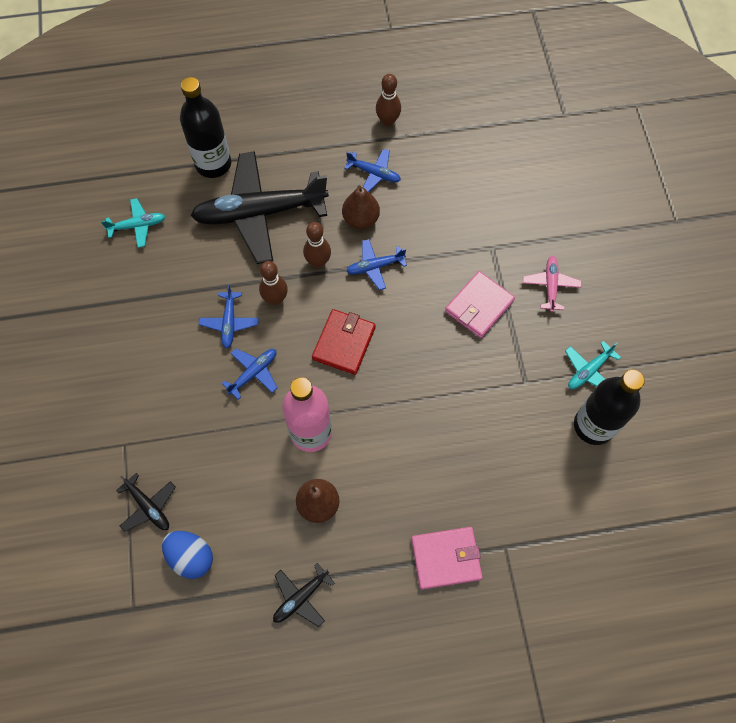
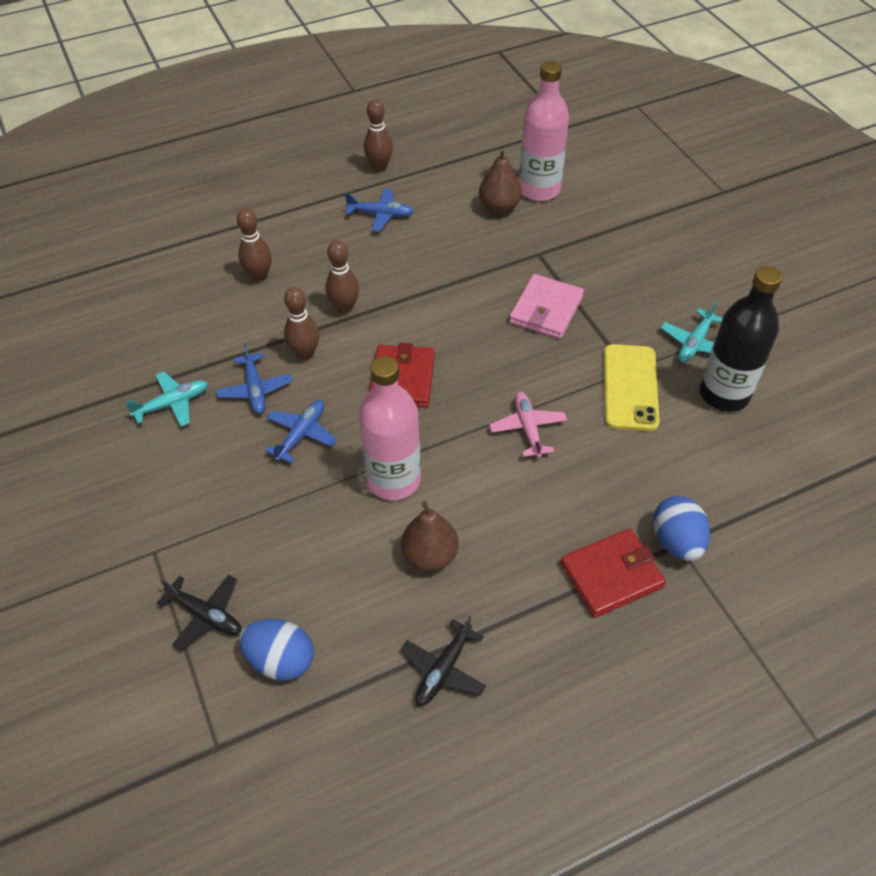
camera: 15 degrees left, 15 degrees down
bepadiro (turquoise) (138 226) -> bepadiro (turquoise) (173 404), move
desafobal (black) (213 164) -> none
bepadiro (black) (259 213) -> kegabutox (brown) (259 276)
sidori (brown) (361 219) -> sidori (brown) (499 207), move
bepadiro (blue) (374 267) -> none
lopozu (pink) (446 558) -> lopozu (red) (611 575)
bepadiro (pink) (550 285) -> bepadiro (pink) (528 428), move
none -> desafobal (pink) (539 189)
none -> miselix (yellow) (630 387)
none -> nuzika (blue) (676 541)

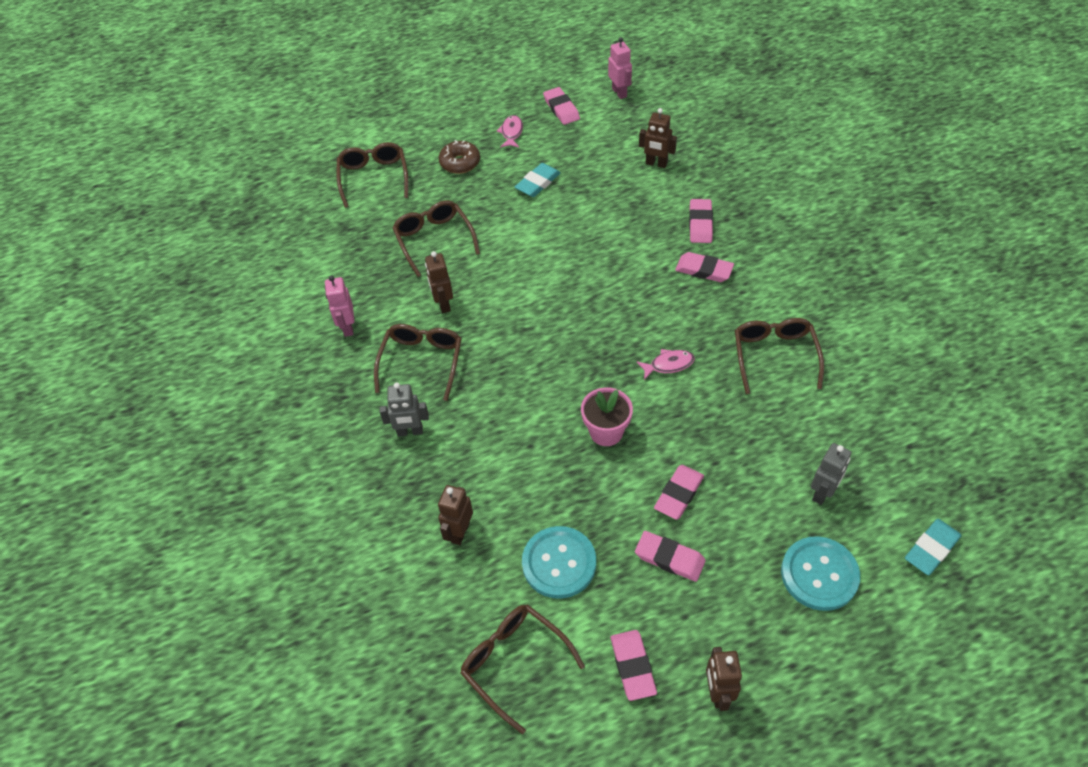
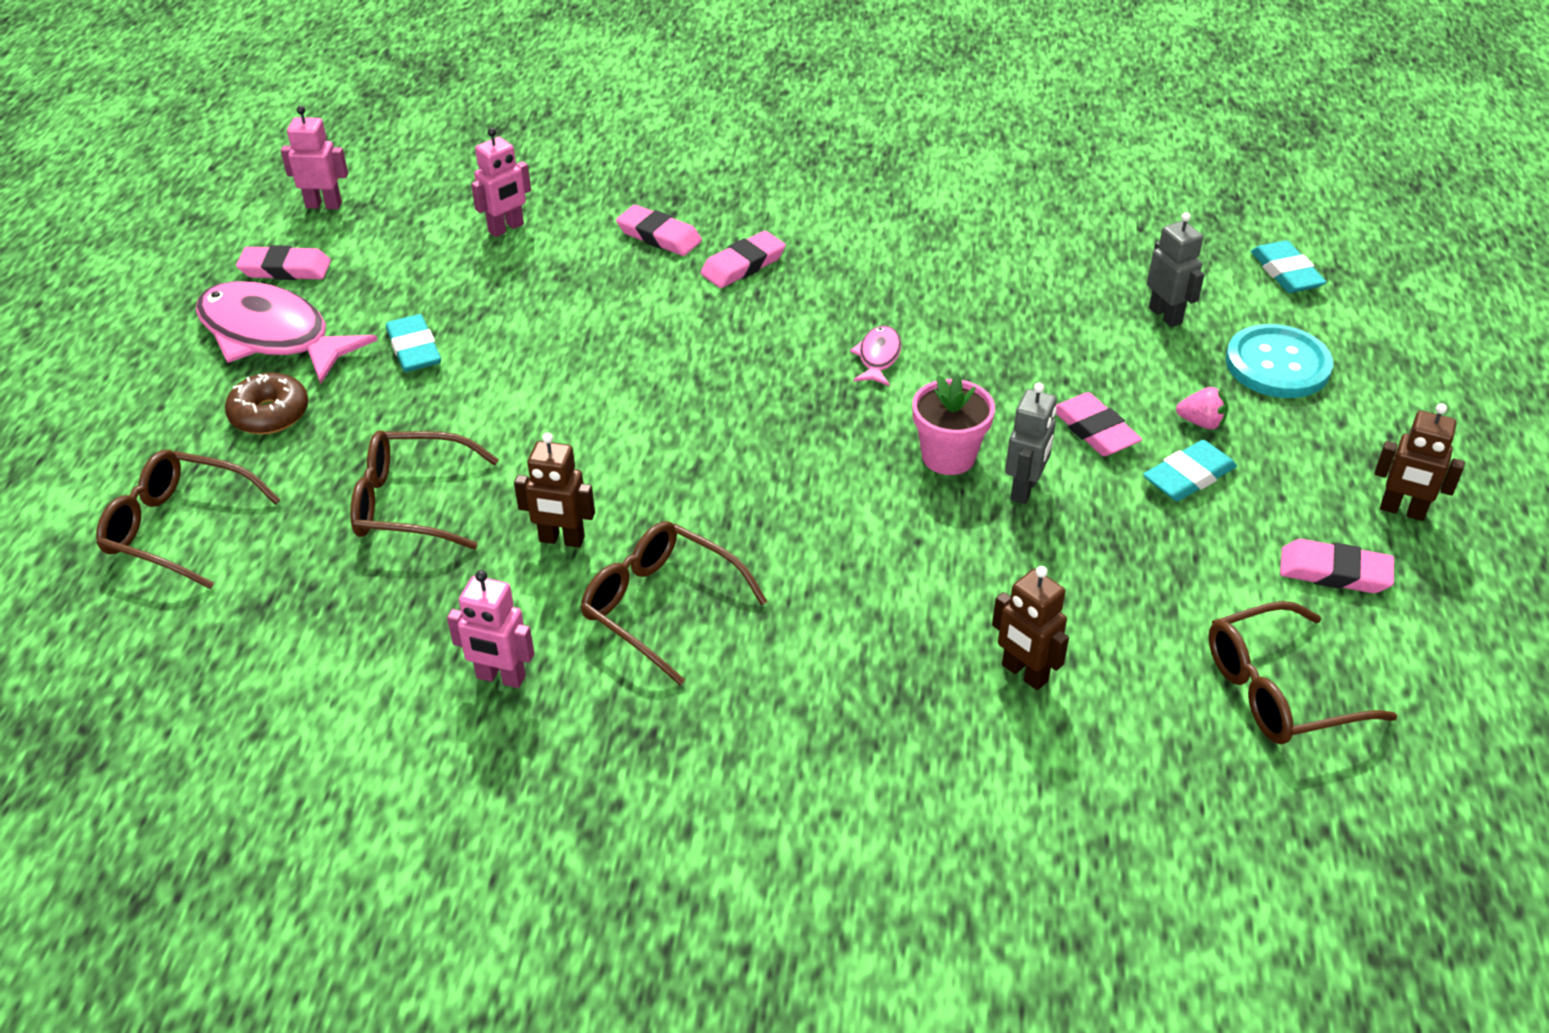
camera: 65 degrees left, 10 degrees down
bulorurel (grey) (410 431) -> bulorurel (grey) (1024 489), move
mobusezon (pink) (511 132) -> mobusezon (pink) (272 336), x2.25
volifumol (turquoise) (559 563) -> none
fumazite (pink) (669 558) -> fumazite (turquoise) (1188 476)
bulorurel (brown) (656 164) -> bulorurel (pink) (506 228)
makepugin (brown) (774 356) -> none
none -> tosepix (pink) (1201 423)

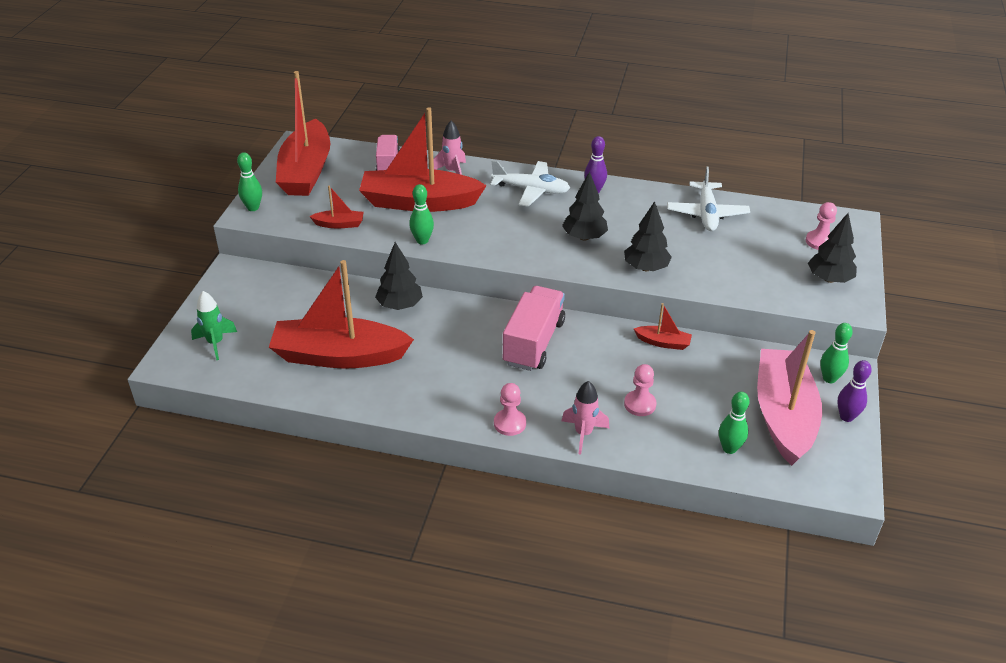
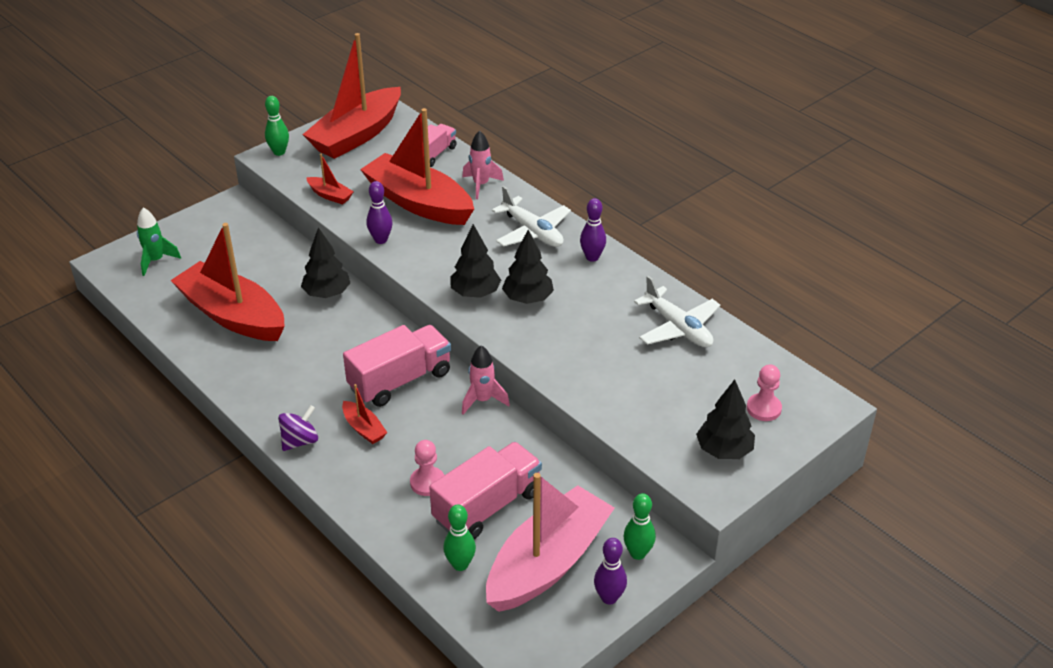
camera: 35 degrees right, 0 degrees up
kegabutox (green) (422 240) -> kegabutox (purple) (381 240)
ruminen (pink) (510 423) -> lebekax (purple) (300 441)
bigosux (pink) (583 434) -> bigosux (pink) (482 400), move
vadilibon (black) (646 268) -> vadilibon (black) (475 293), move
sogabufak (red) (663 342) -> sogabufak (red) (364 428), move
bepadiro (white) (706 213) -> bepadiro (white) (678 328), 75 degrees counterclockwise
none -> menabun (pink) (487 506)

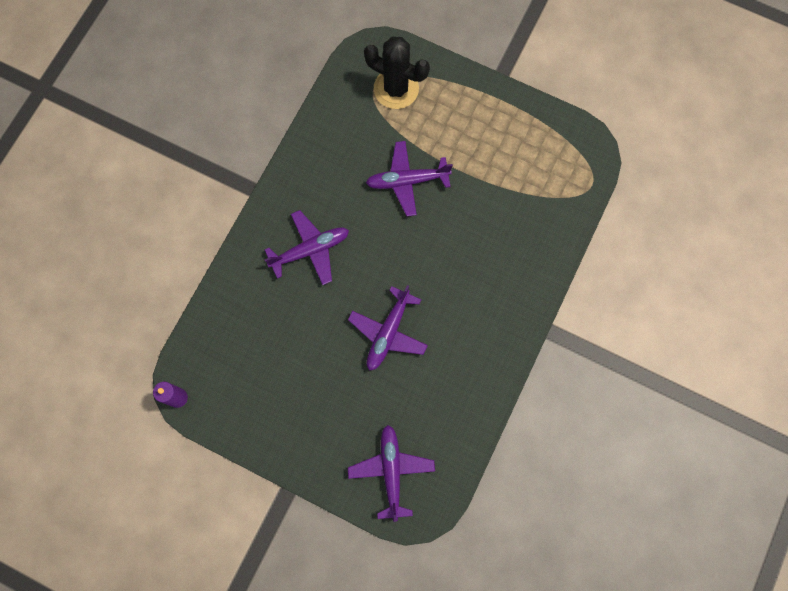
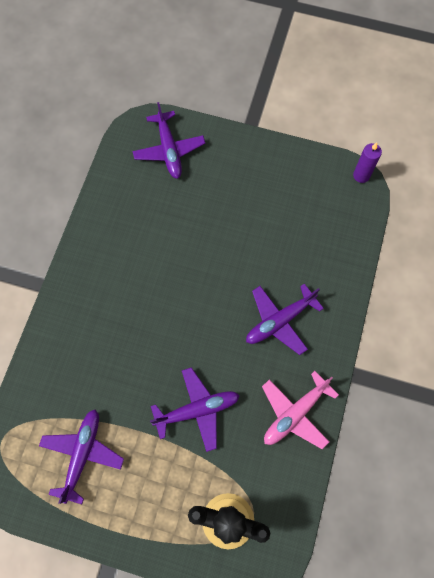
camera: 170 degrees right, 5 degrees down
bepadiro (purple) (388 332) -> bepadiro (purple) (82 454), move
none -> bepadiro (pink) (295 413)

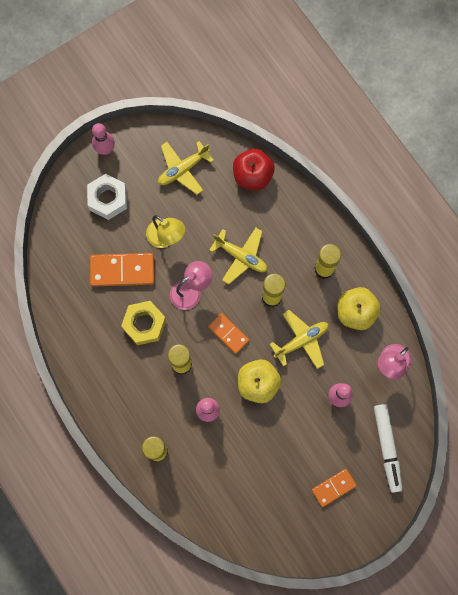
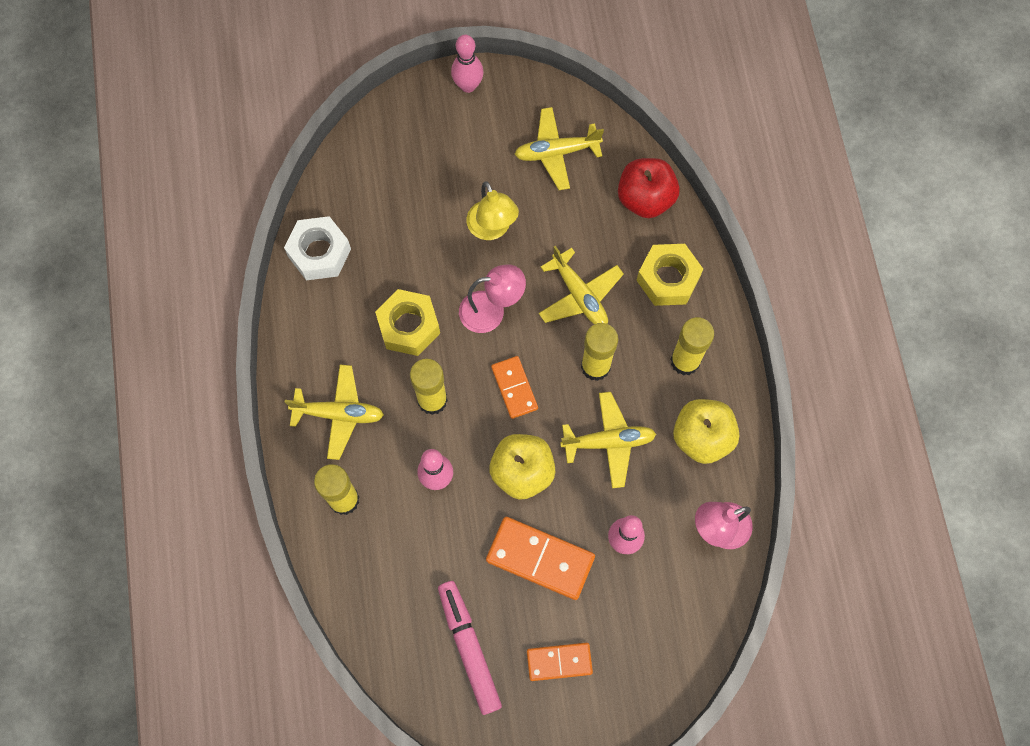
camera: 25 degrees right, 5 degrees down
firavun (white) (108 199) -> firavun (white) (319 253), move
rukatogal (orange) (122 270) -> rukatogal (orange) (540 559), move
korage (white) (387 448) -> none
none -> bepadiro (yellow) (339 414)
none -> korage (pink) (469 648)
none -> firavun (yellow) (668 279)

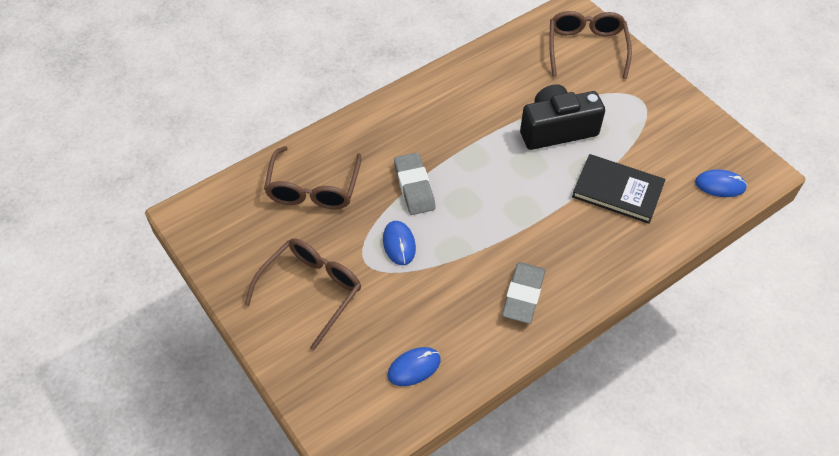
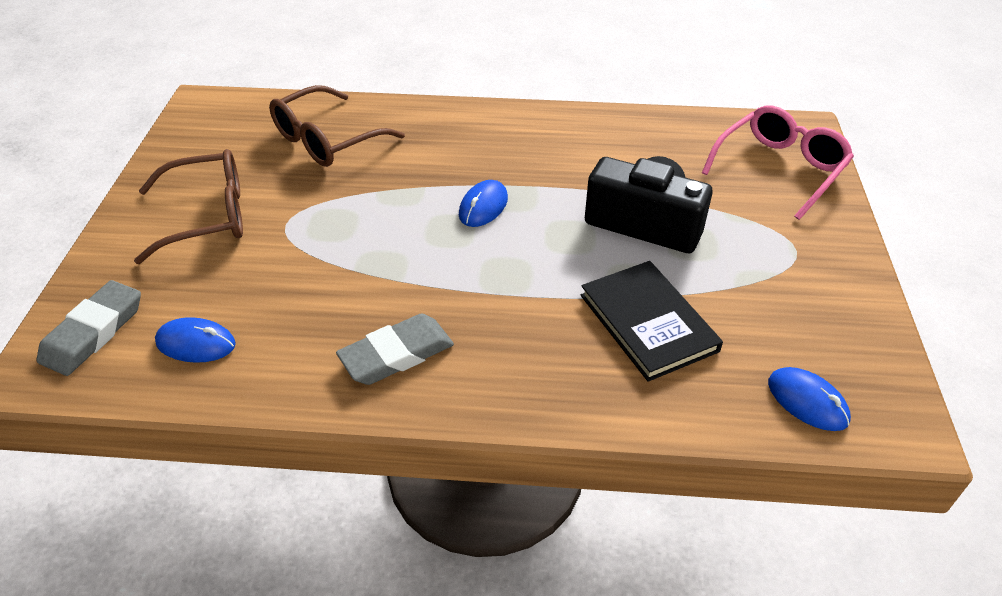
camera: 40 degrees right, 10 degrees down
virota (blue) (399 244) -> virota (blue) (483 206), move
fumazite (grey) (414 186) -> fumazite (grey) (93 332), move
makepugin (brown) (586 48) -> makepugin (pink) (780 169)

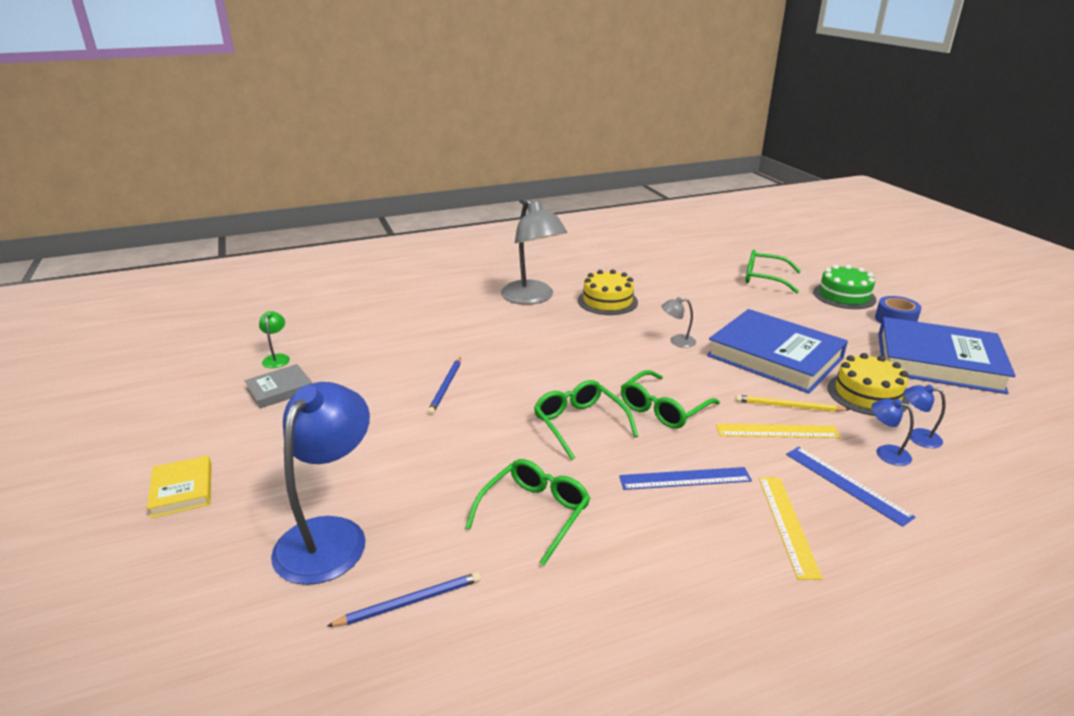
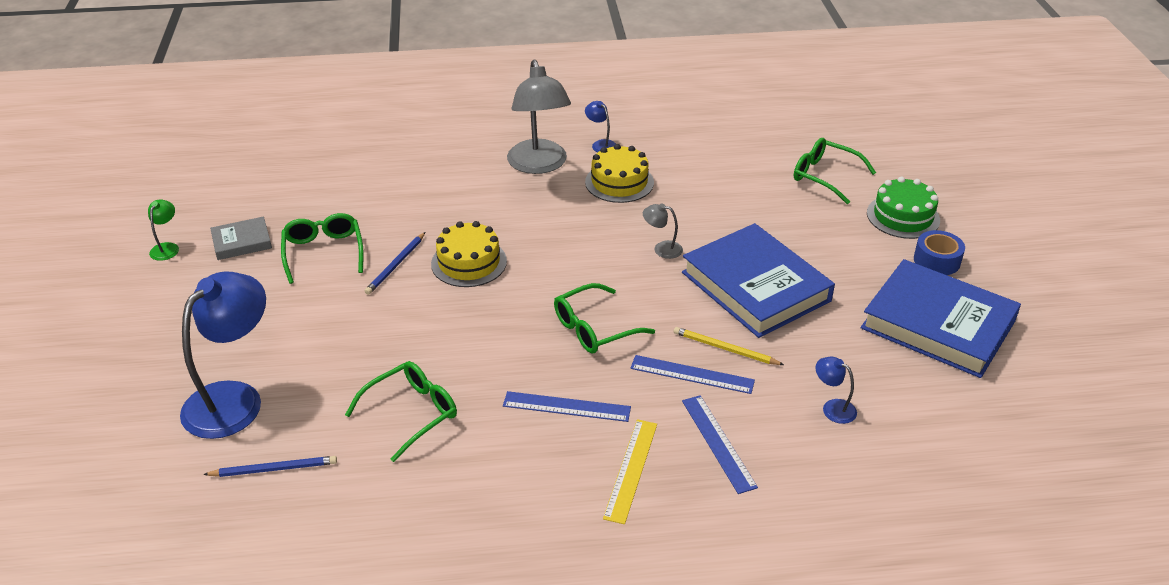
camera: 15 degrees right, 10 degrees up
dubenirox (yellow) (182 490) -> none
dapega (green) (277 358) -> dapega (green) (167 248), move
makepugin (green) (579 424) -> makepugin (green) (323 252), move
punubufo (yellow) (777 431) -> punubufo (blue) (692 374)
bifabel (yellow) (867 394) -> bifabel (yellow) (469 262), move
dapega (blue) (885 453) -> dapega (blue) (601 144), move

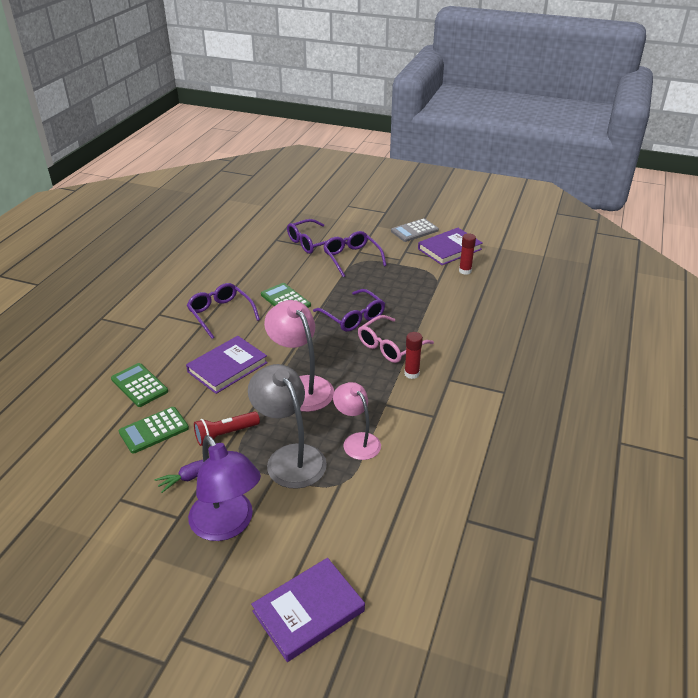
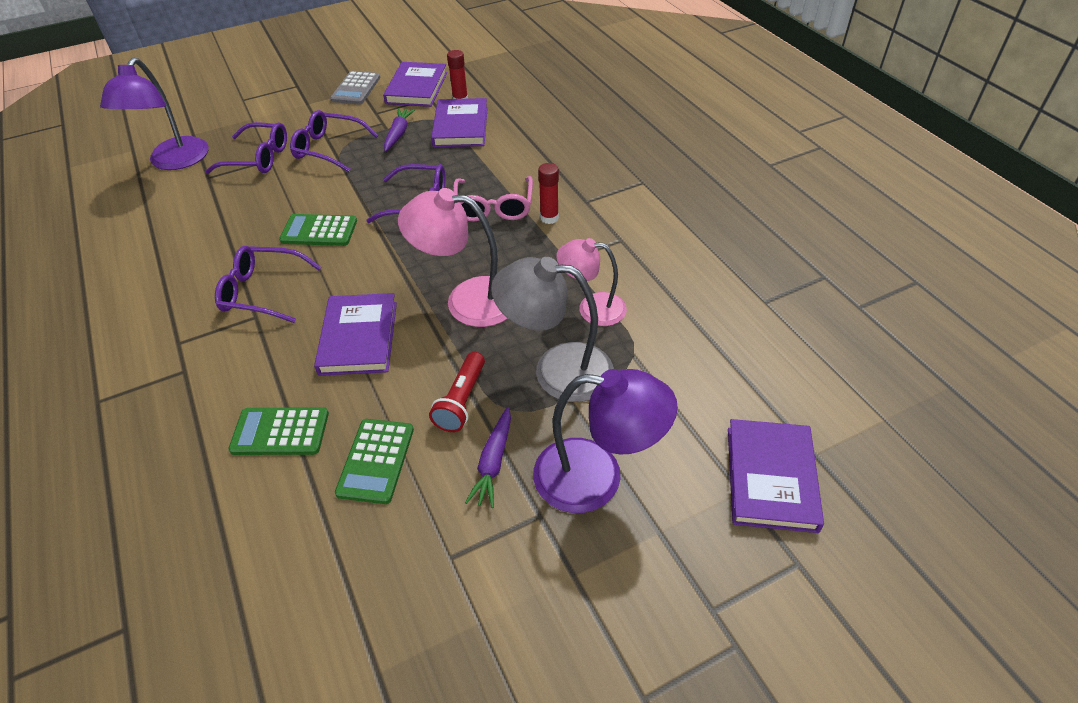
camera: 45 degrees left, 10 degrees up
makepugin (purple) (311 243) -> makepugin (purple) (258 158), 90 degrees counterclockwise
none -> dapega (purple) (174 162)
none -> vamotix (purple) (398 134)
none -> dubenirox (purple) (460 127)

